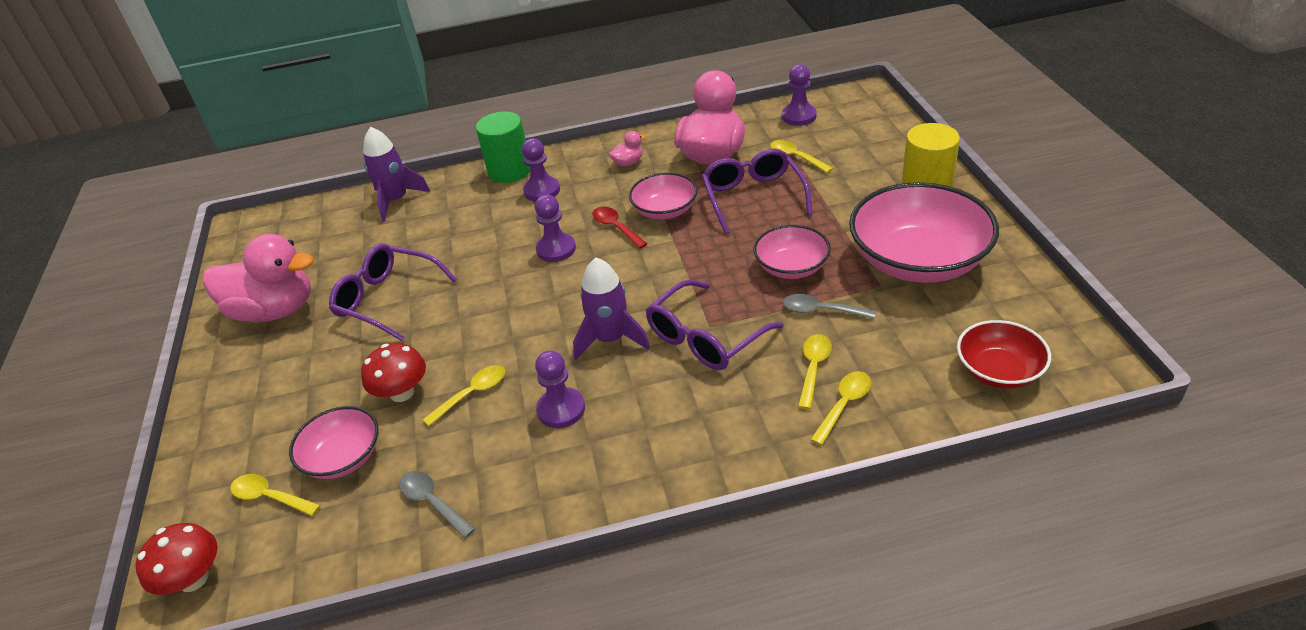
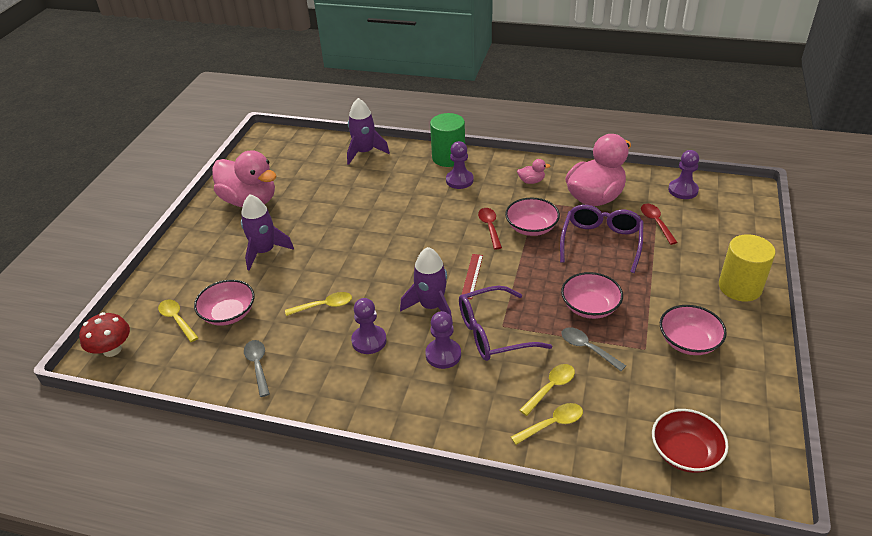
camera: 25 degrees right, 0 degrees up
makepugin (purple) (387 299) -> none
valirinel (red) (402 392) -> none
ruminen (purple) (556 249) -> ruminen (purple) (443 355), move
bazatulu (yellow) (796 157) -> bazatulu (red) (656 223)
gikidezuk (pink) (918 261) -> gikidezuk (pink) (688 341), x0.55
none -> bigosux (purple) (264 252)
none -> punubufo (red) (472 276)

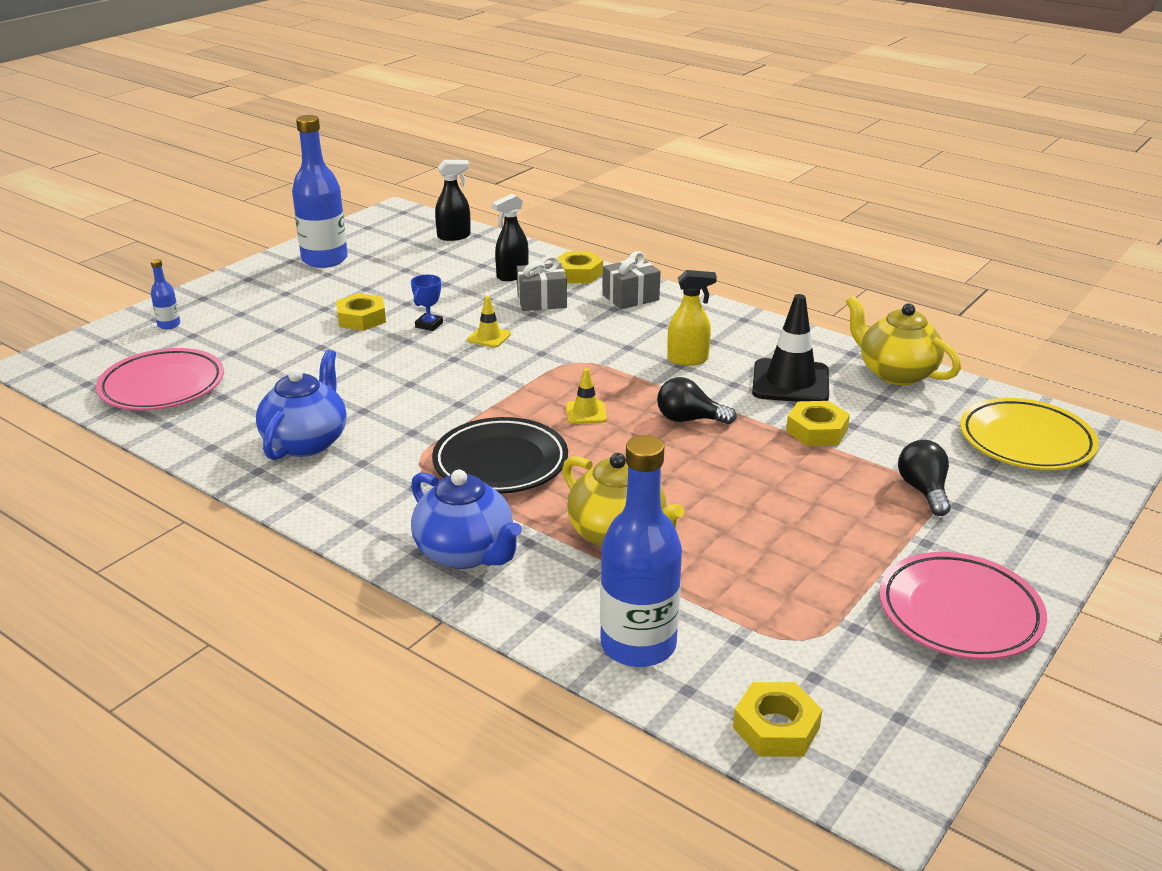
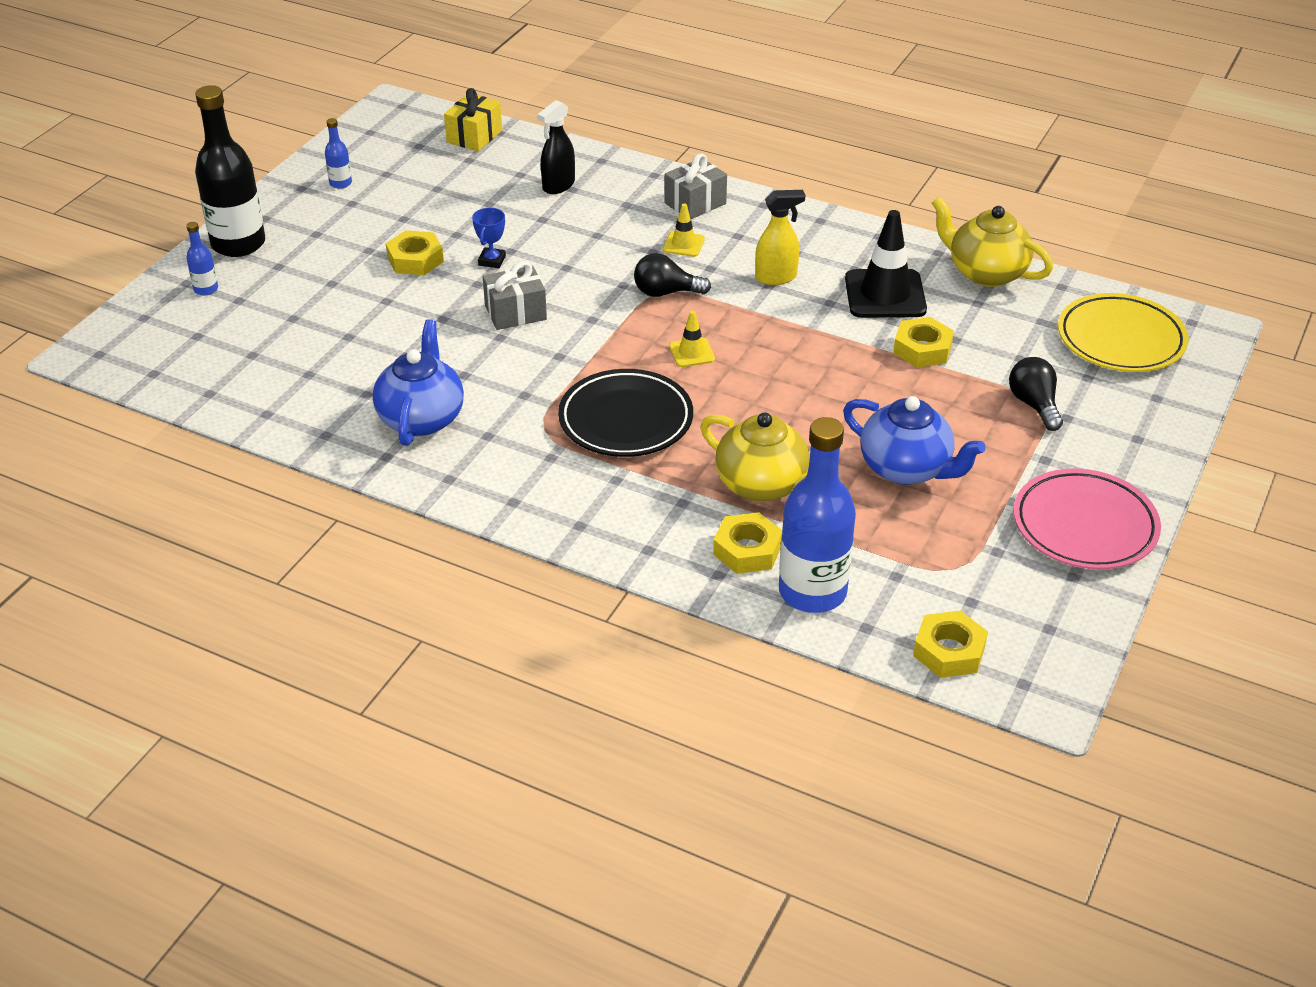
camera: 10 degrees left, 10 degrees up
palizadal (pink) (162 386) -> none
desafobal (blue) (324 259) -> desafobal (blue) (340 183), x0.44
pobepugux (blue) (465 553) -> pobepugux (blue) (906 468), move
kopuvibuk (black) (454 236) -> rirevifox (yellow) (474 136)
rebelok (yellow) (489 337) -> rebelok (yellow) (683 244), move
rirevifox (grey) (542 301) -> rirevifox (grey) (515 313), move
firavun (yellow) (578 273) -> firavun (yellow) (747 550), move
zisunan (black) (689 419) -> zisunan (black) (666 292), move
none -> desafobal (black) (238 244)

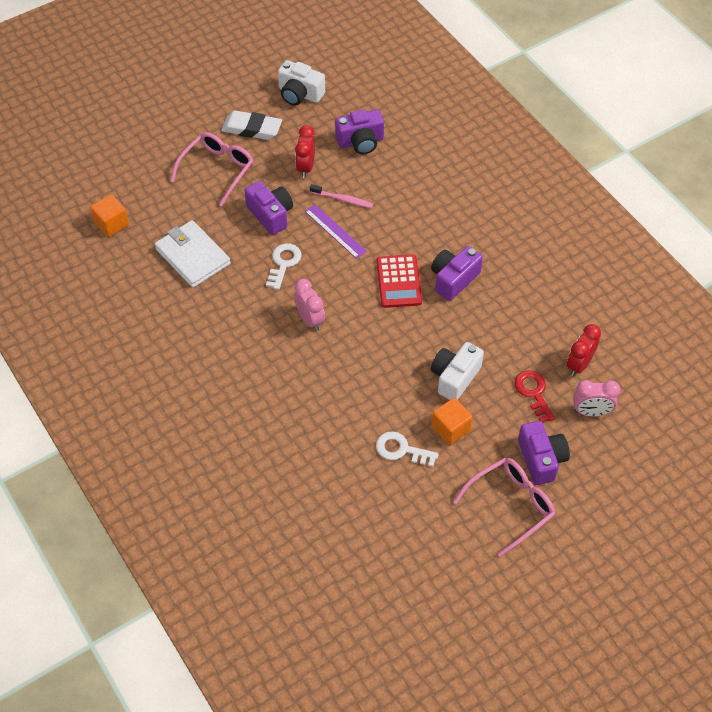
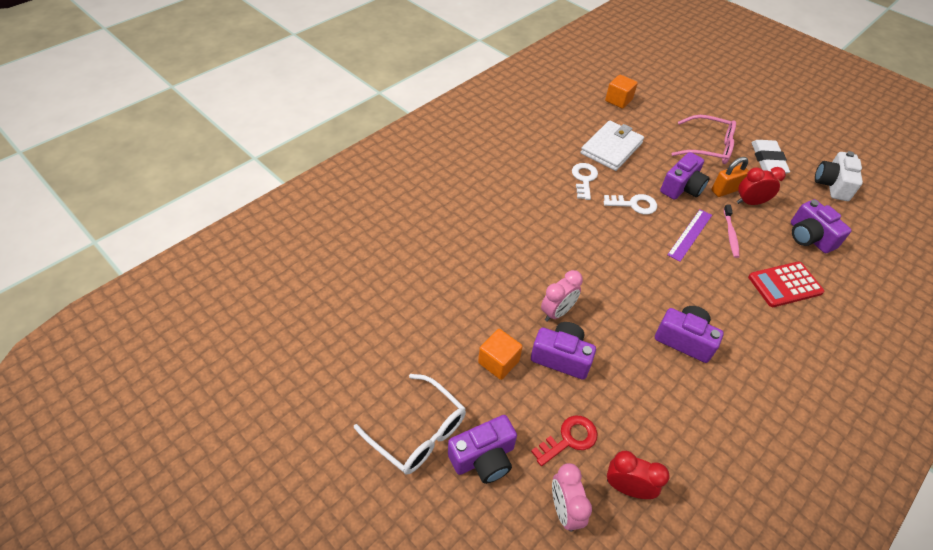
camera: 75 degrees right, 5 degrees down
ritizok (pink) (310 320) -> ritizok (pink) (557 312), move
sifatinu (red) (399 282) -> sifatinu (red) (785 285), move
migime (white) (401 450) -> migime (white) (584 179), move
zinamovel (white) (454 377) -> zinamovel (purple) (561 357)
makepugin (pink) (511 505) -> makepugin (white) (418 432)
none -> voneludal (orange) (725 190)

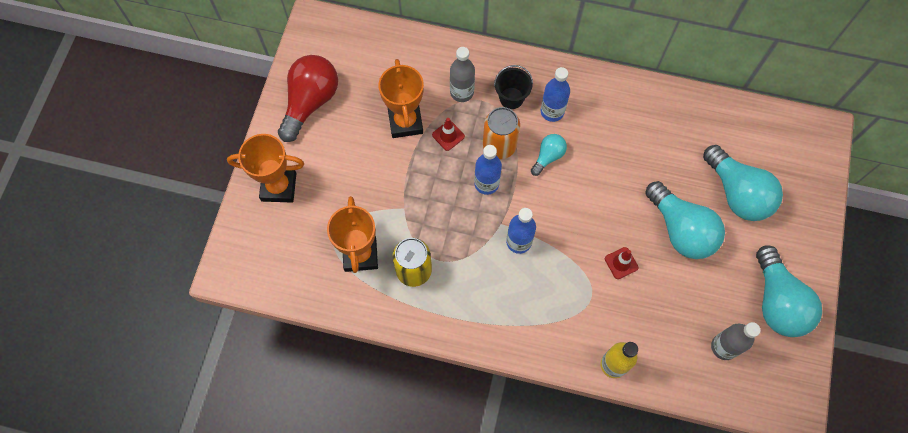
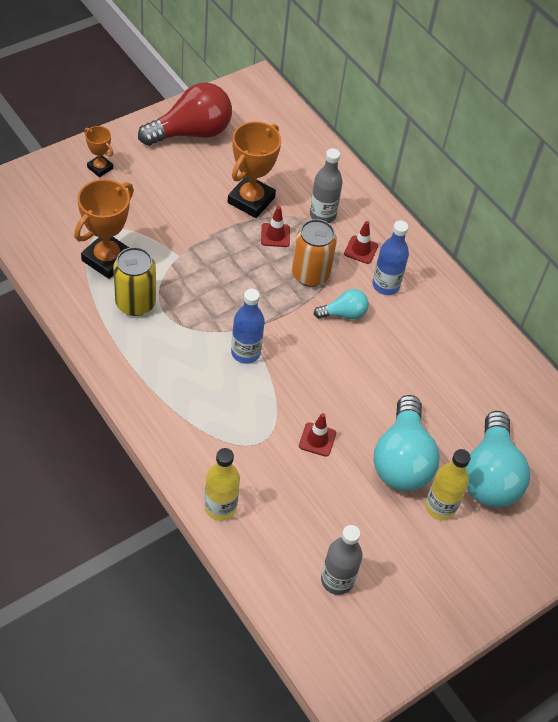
camera: 35 degrees right, 15 degrees down
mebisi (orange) (279 187) -> mebisi (orange) (100 168), x0.54
desafobal (blue) (486 183) -> none
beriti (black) (511 98) -> rebelok (red) (361 250)
zisunan (turquoise) (777 302) -> none
none -> desafobal (yellow) (440 507)

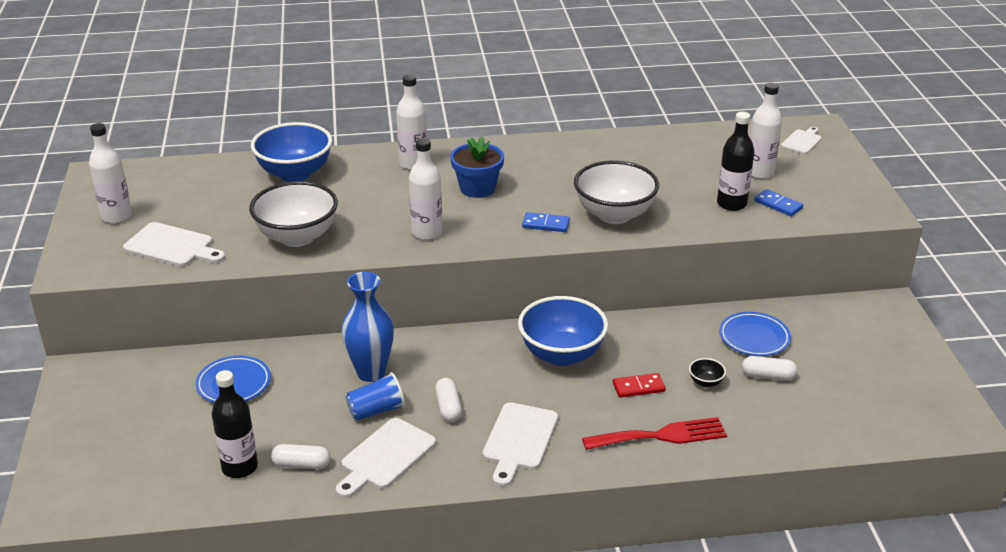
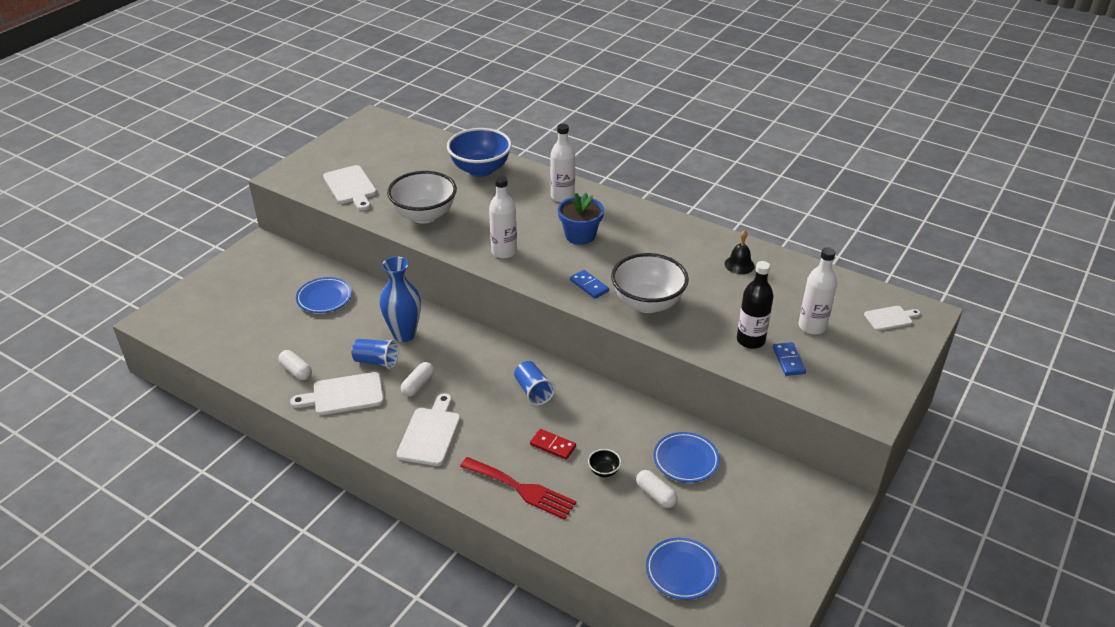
camera: 40 degrees right, 5 degrees up
desafobal (white) (116 216) -> none
desafobal (black) (240 467) -> none
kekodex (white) (519 440) -> kekodex (white) (430 433), 135 degrees clockwise
gikidezuk (blue) (561 354) -> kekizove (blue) (533 391)
none -> palizadal (blue) (681 571)
none -> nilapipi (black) (739 265)

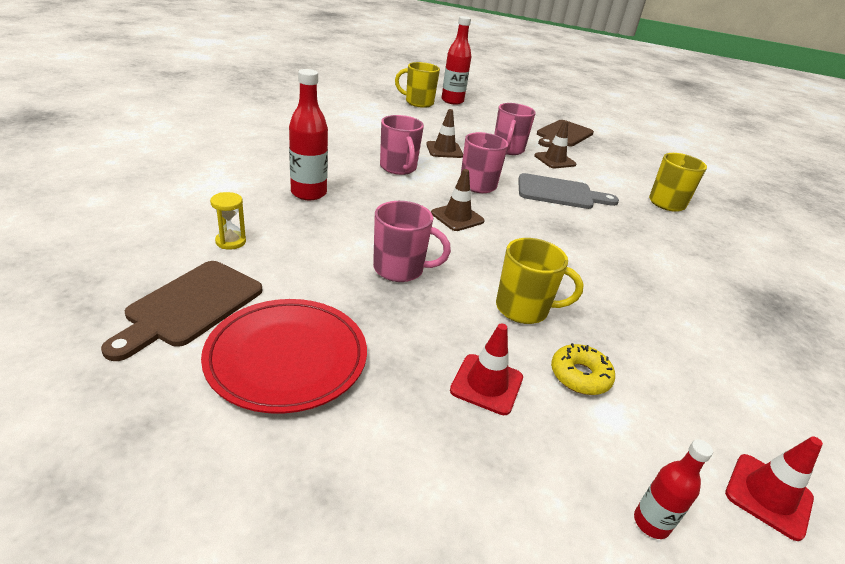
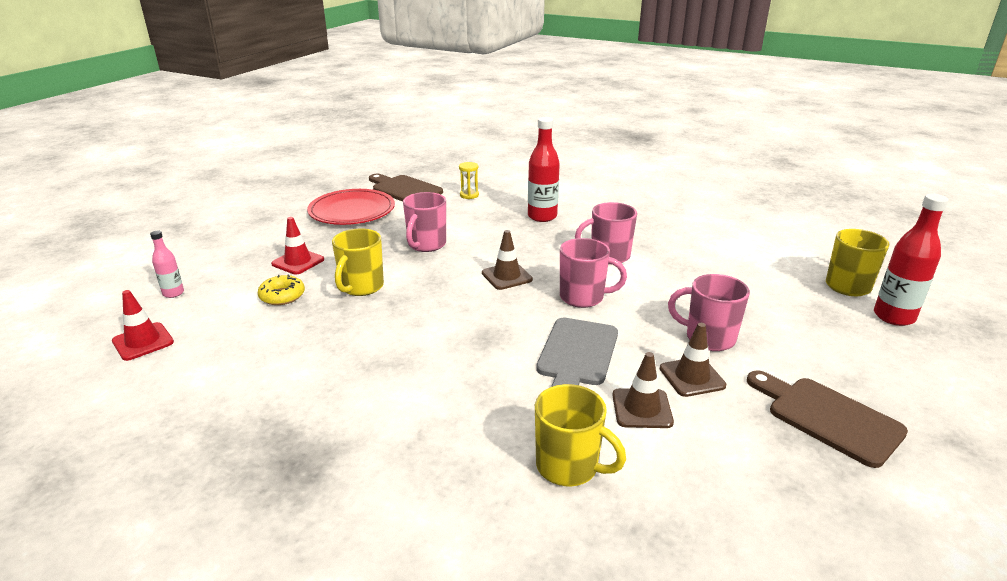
camera: 105 degrees right, 5 degrees down
rebelok (brown) (444 150) -> rebelok (brown) (642 408), move
desafobal (red) (651 523) -> desafobal (pink) (173 293)

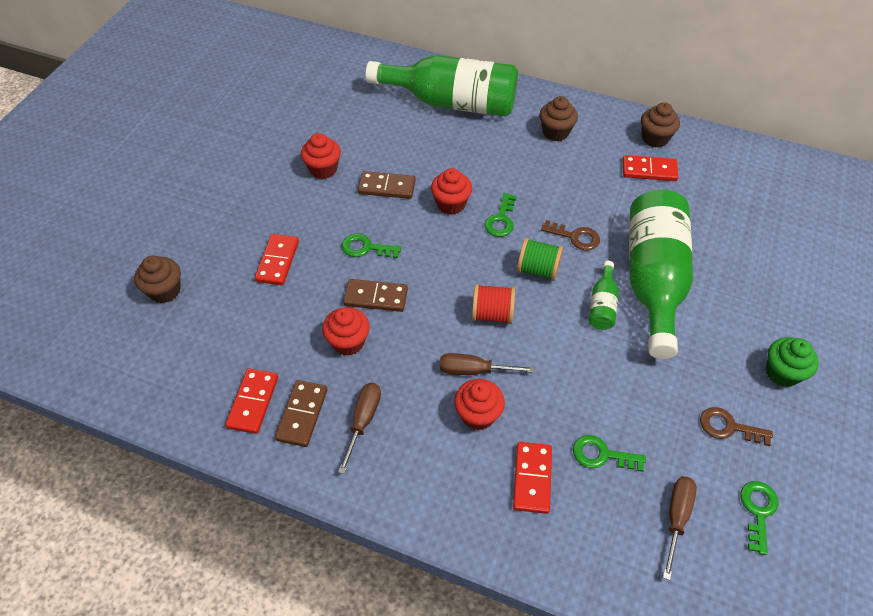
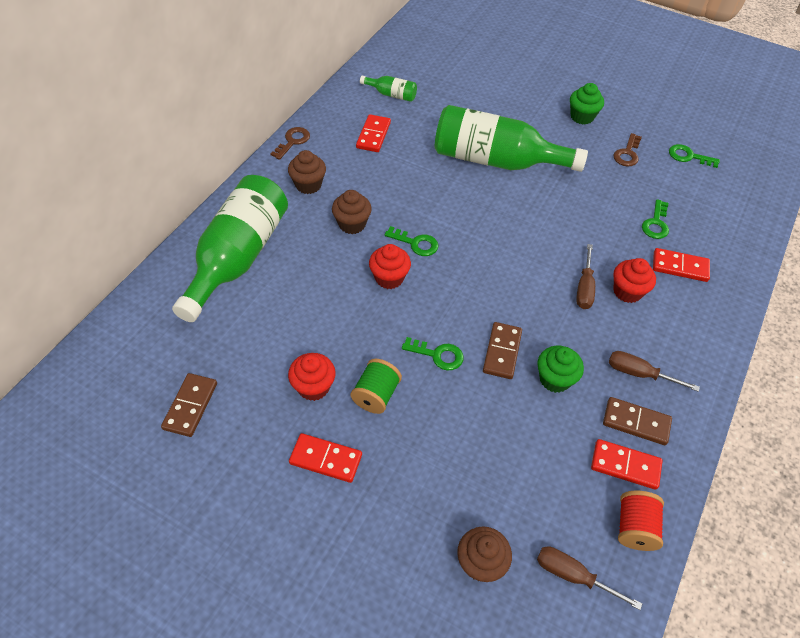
camera: 85 degrees left, 0 degrees up
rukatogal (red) (278 261) -> rukatogal (red) (326 459), move
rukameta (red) (348 342) -> rukameta (green) (554 379)
migime (green) (366 248) -> migime (green) (438 355), 90 degrees counterclockwise
rukatogal (brown) (387 187) -> rukatogal (brown) (190 406), move
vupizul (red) (492 314) -> vupizul (red) (634 527), move
vupizul (green) (538 270) -> vupizul (green) (376 395), move
migime (brown) (575 237) -> migime (brown) (293 141), move
desafobal (green) (602 305) -> desafobal (green) (391 94), move
rukameta (brown) (655 138) -> rukameta (brown) (352 224), move
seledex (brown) (676 518) -> seledex (brown) (573 576), move

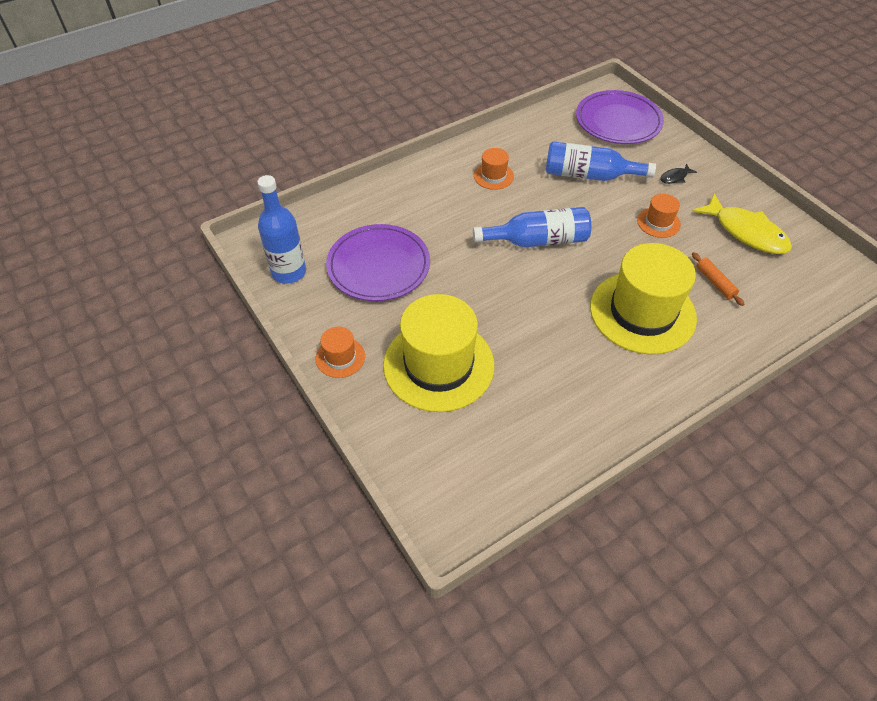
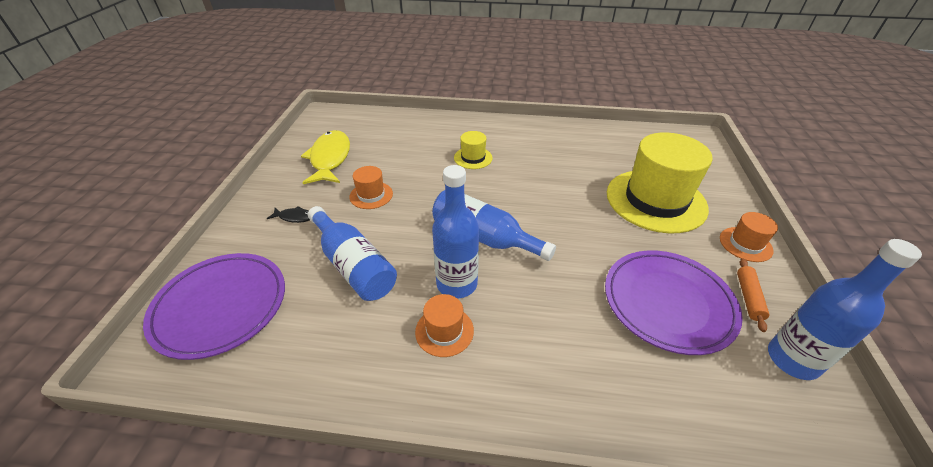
camera: 140 degrees left, 10 degrees down
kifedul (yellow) (642 312) -> kifedul (yellow) (473 158), x0.45
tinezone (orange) (715 283) -> tinezone (orange) (748 297), move
none -> desafobal (blue) (457 284)

